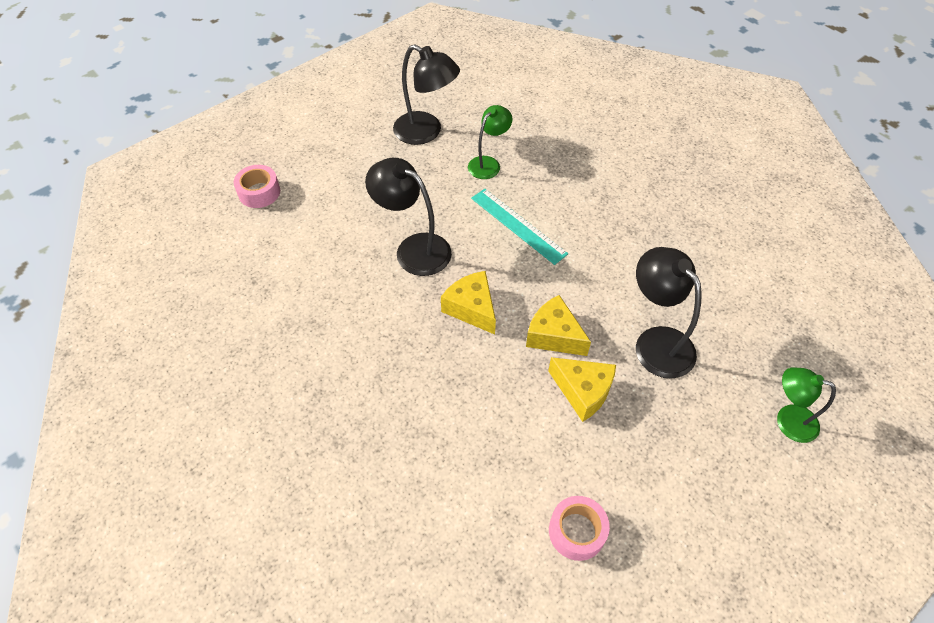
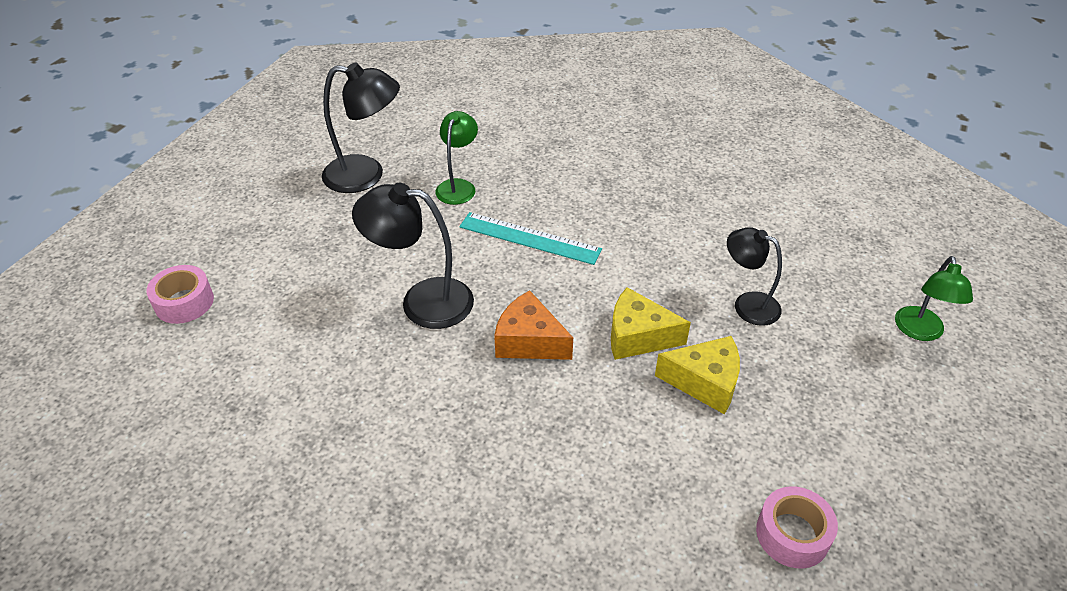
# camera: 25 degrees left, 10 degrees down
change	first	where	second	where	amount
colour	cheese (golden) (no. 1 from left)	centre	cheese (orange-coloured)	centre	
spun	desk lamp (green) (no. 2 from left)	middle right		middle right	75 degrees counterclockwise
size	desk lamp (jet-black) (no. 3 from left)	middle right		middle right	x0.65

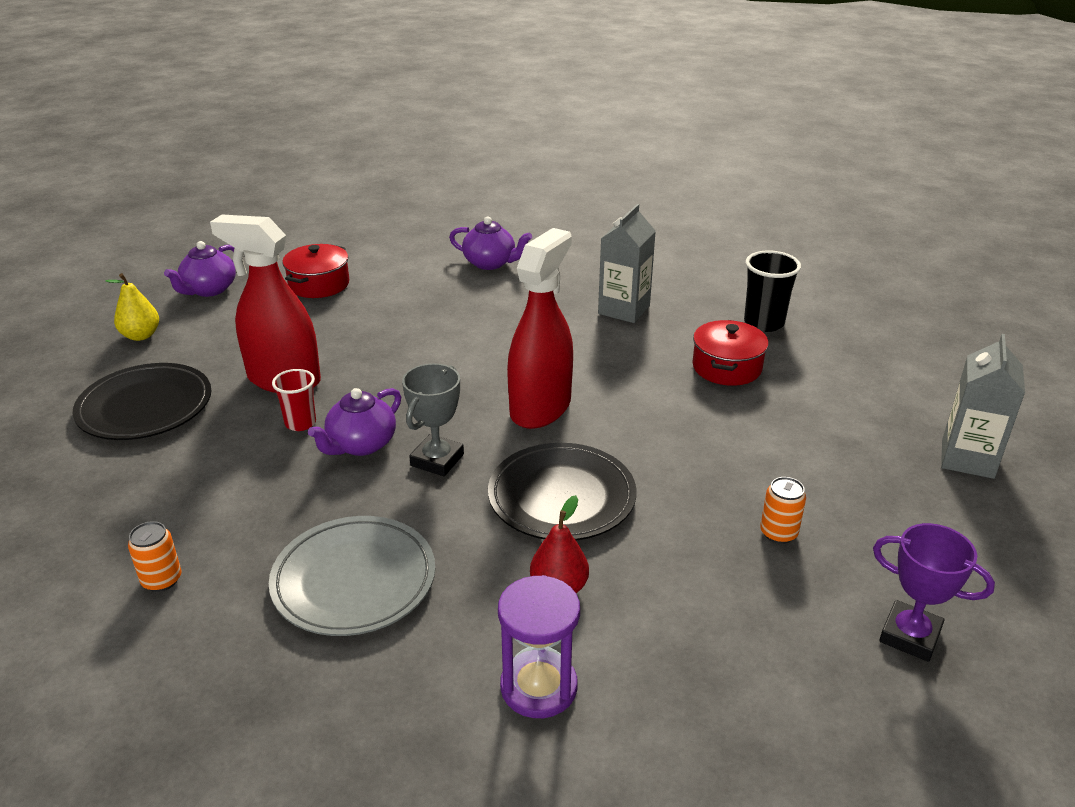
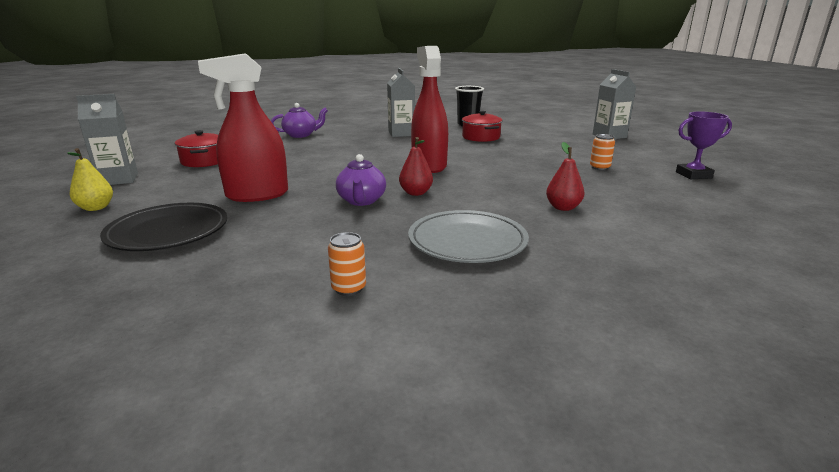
# camera: 40 degrees left, 10 degrees down
change	first	where	second	where	amount
missing	tumbler (red)	middle left			
missing	plate (jet-black) (no. 2 from left)	centre			
missing	hourglass (royal purple)	bottom centre			
exchanged	tea pot (royal purple) (no. 1 from left)	middle left	juice carton (grey) (no. 1 from left)	top left	
exchanged	award cup (grey)	centre	toy pear (red) (no. 1 from left)	centre	

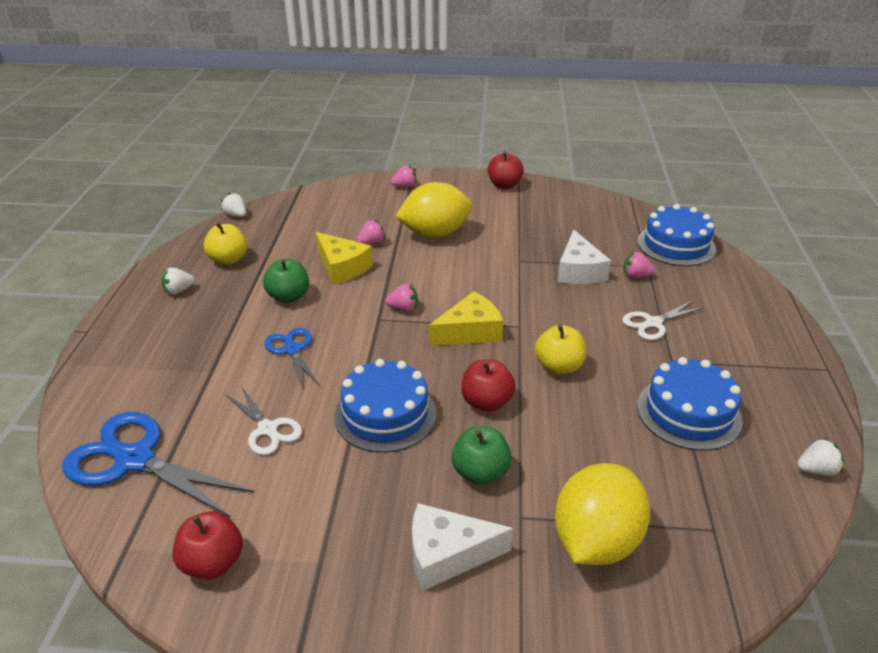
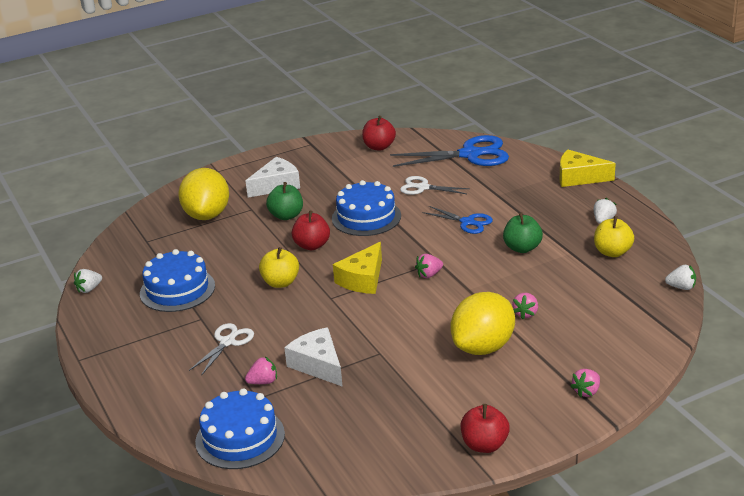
# camera: 150 degrees right, 5 degrees down
change	first	where	second	where	amount
relocated	cheese (golden) (no. 1 from left in the first image)	centre	cheese (golden) (no. 2 from left)	middle right	

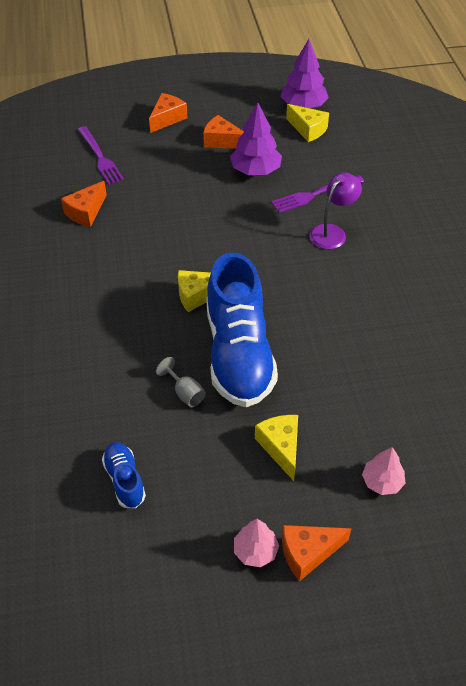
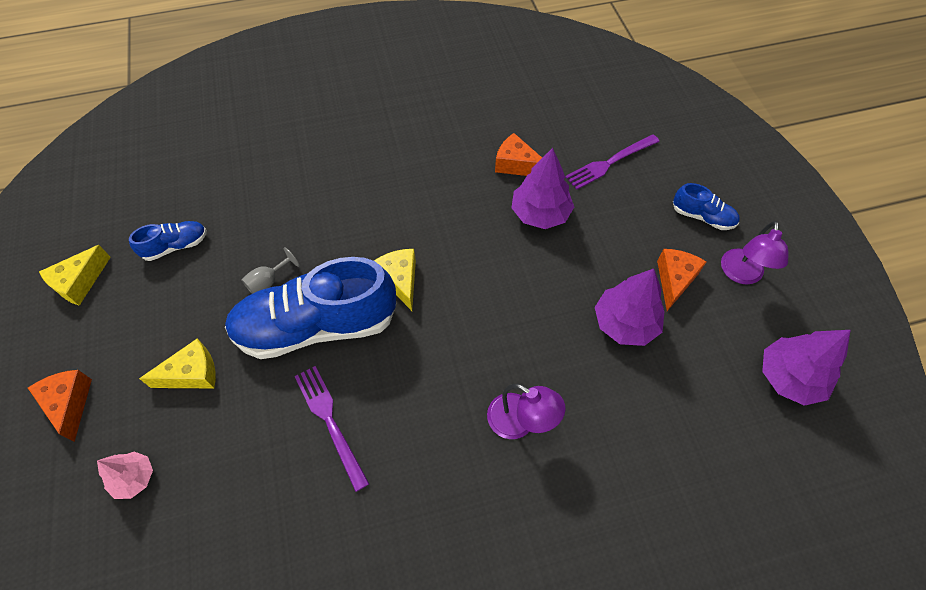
# camera: 85 degrees right, 10 degrees up
change	first	where	second	where	amount
missing	fir tree (pink) (no. 1 from left)	bottom centre			
appeared			fir tree (royal purple) (no. 1 from left)	top centre	
appeared			desk lamp (royal purple) (no. 2 from left)	middle right	
relocated	dinner fork (royal purple) (no. 2 from left in the first image)	top right	dinner fork (royal purple) (no. 1 from left)	bottom centre	
relocated	cheese (golden) (no. 3 from left in the first image)	top centre	cheese (golden) (no. 1 from left)	middle left	
exchanged	cheese (orange-coloured) (no. 2 from left)	top centre	shoe (cobalt) (no. 3 from left)	middle right	

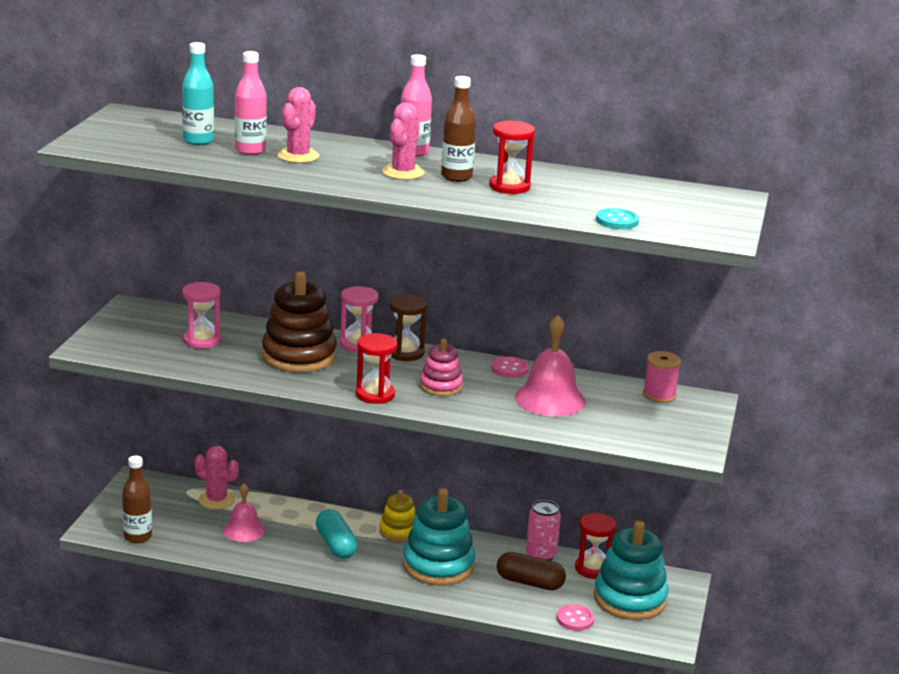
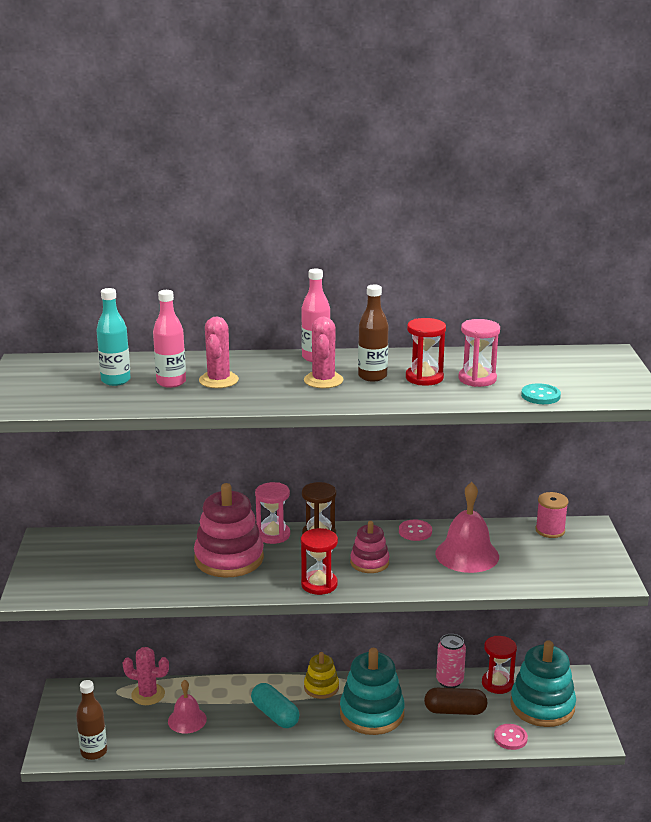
# camera: 15 degrees left, 0 degrees up
change	first	where	second	where	amount
relocated	hourglass (pink) (no. 1 from left in the first image)	middle left	hourglass (pink) (no. 2 from left)	middle right	
colour	stacking toy (dark brown)	middle left	stacking toy (pink) (no. 1 from left)	centre	

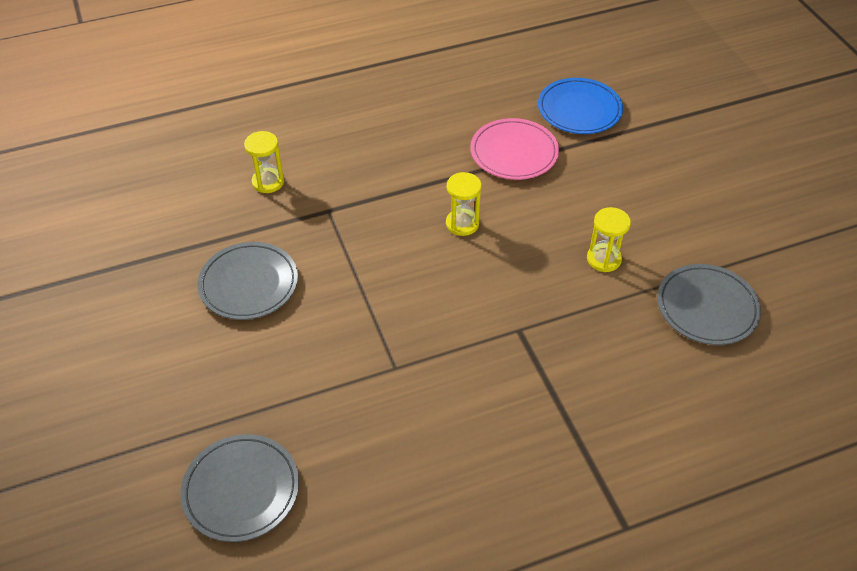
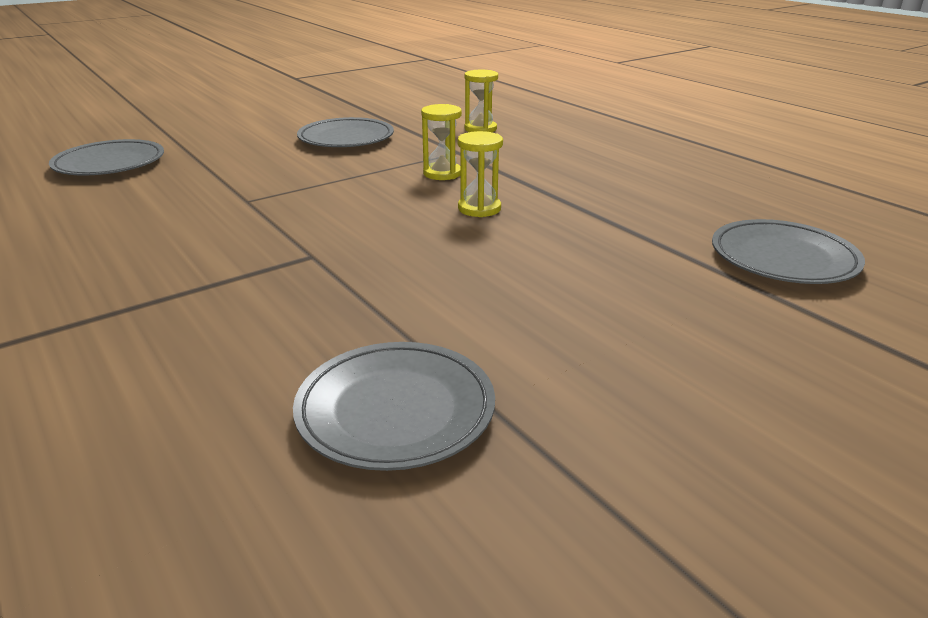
# camera: 75 degrees right, 20 degrees down
change	first	where	second	where	amount
missing	plate (pink)	top centre			
relocated	hourglass (golden) (no. 3 from left in the first image)	middle right	hourglass (golden) (no. 1 from left)	top centre	
colour	plate (cobalt)	top right	plate (grey) (no. 4 from left)	middle right	

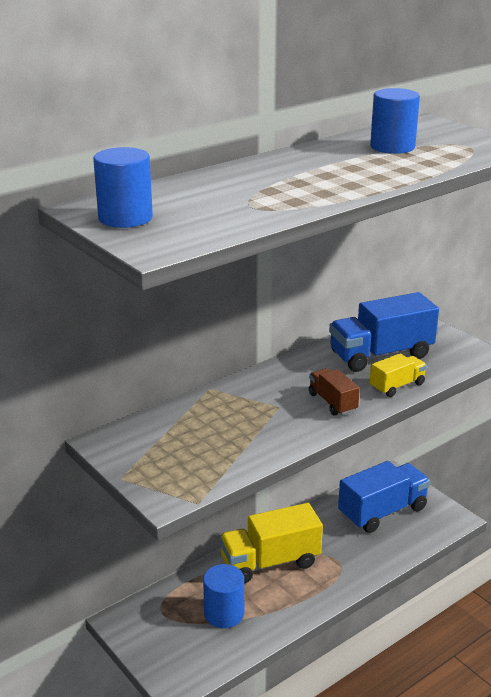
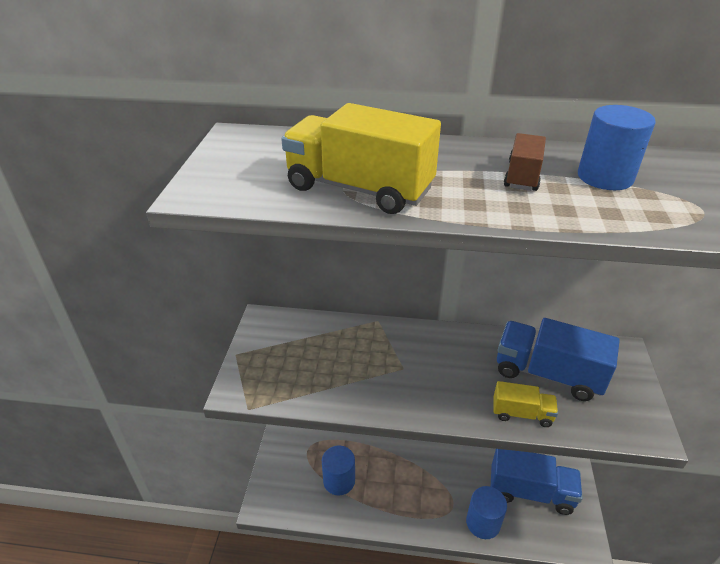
# camera: 45 degrees right, 10 degrees up
change	first	where	second	where	amount
relocated	cylinder shape (cobalt) (no. 1 from left in the first image)	top left	cylinder shape (cobalt) (no. 2 from left)	bottom right	
relocated	toy truck (golden) (no. 1 from left)	bottom centre		top centre	
relocated	toy truck (dark brown)	middle right		top right	

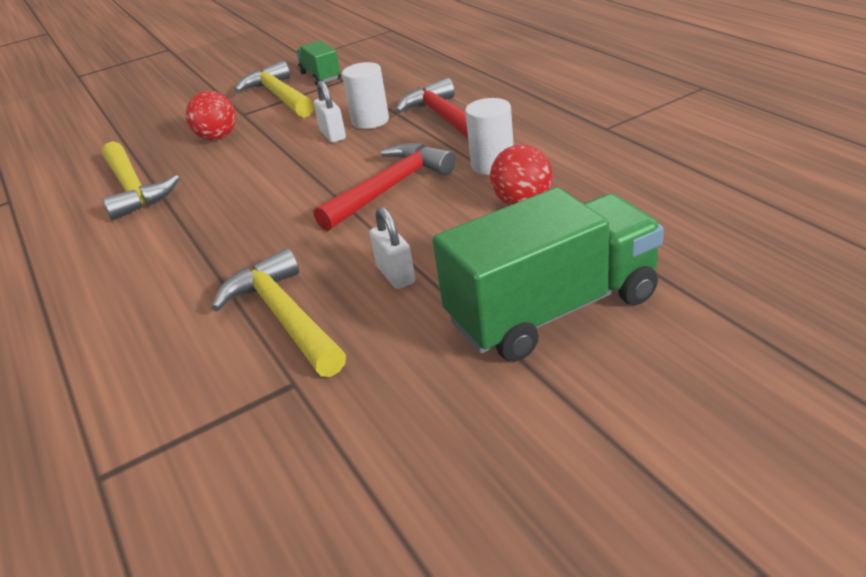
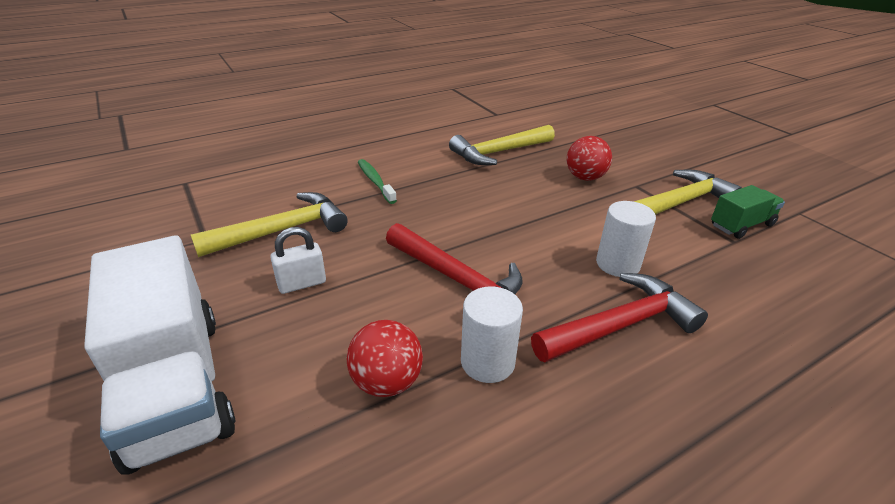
# camera: 85 degrees right, 0 degrees up
change	first	where	second	where	amount
missing	lock (white) (no. 1 from left)	top centre			
appeared			toothbrush (green)	centre	
colour	toy truck (green) (no. 2 from left)	centre	toy truck (white)	bottom left	

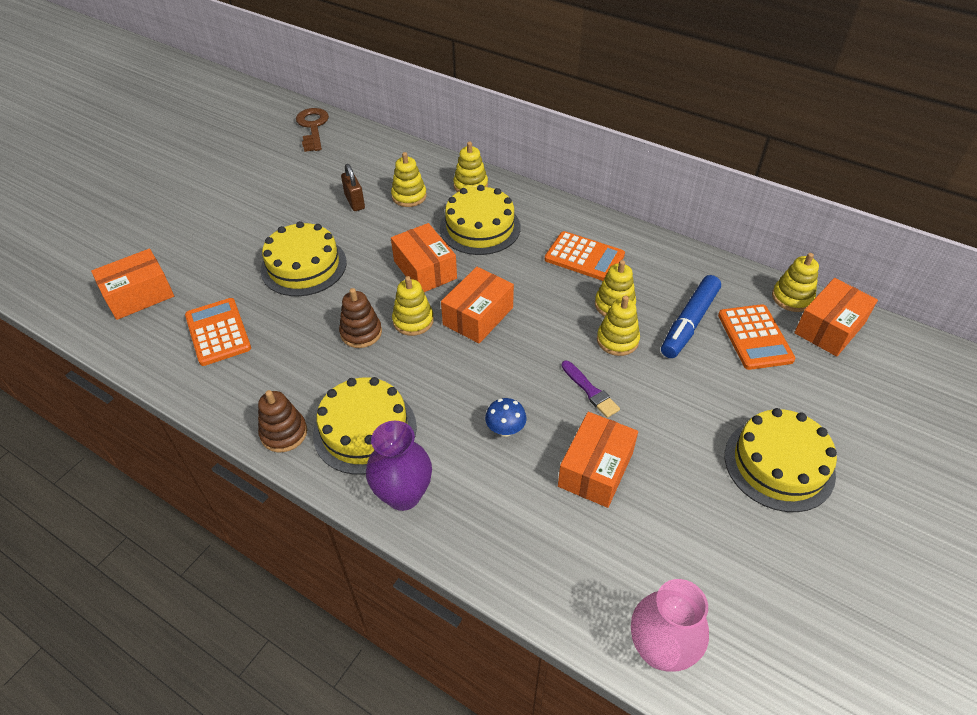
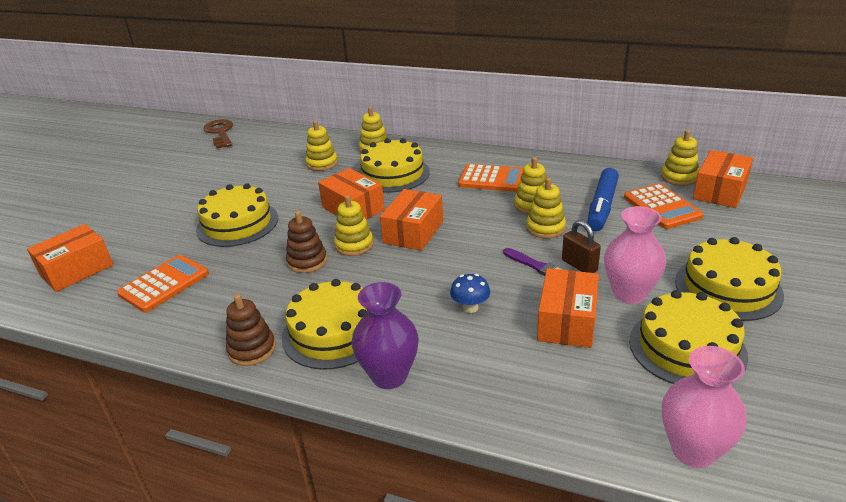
# camera: 10 degrees left, 15 degrees down
change	first	where	second	where	amount
appeared			tall vase (pink) (no. 1 from left)	middle right	
appeared			cake (golden) (no. 4 from left)	bottom right	
relocated	lock (dark brown)	top centre		middle right	
spun	pocket calculator (orange-coloured) (no. 1 from left)	middle left		middle left	75 degrees clockwise

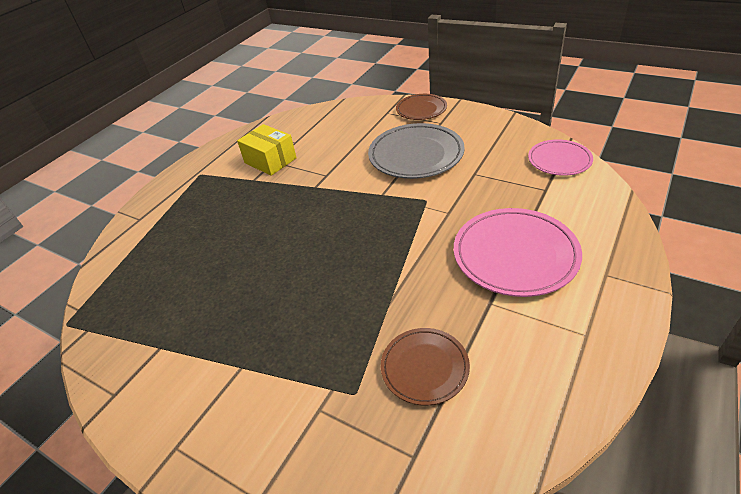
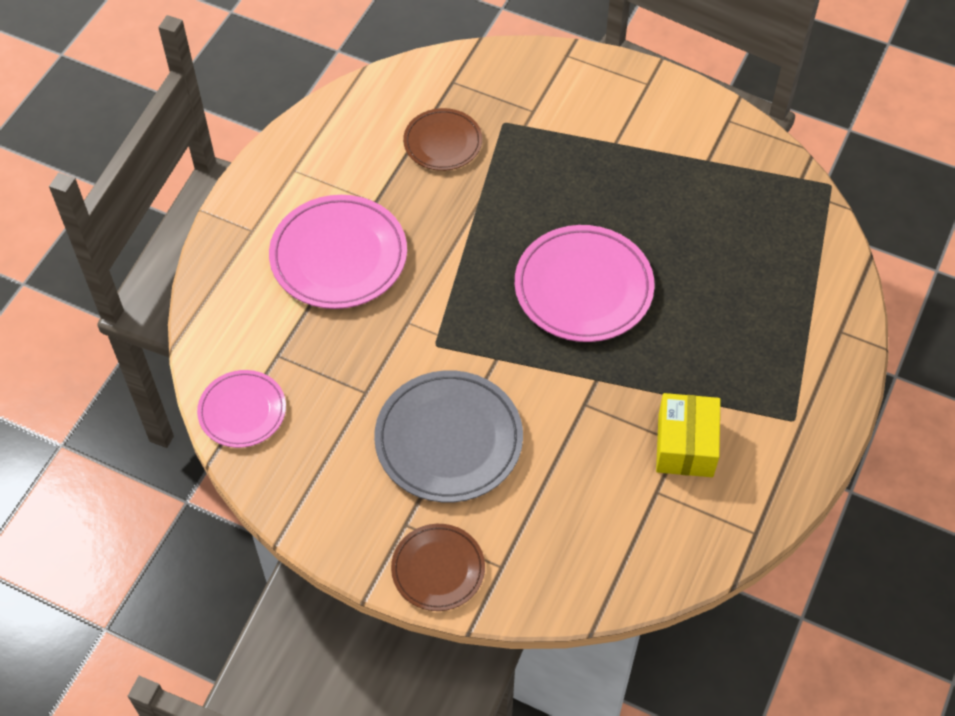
# camera: 170 degrees right, 15 degrees up
change	first	where	second	where	amount
appeared			plate (pink) (no. 3 from left)	centre	
spun	package (golden)	top centre		middle right	60 degrees clockwise

